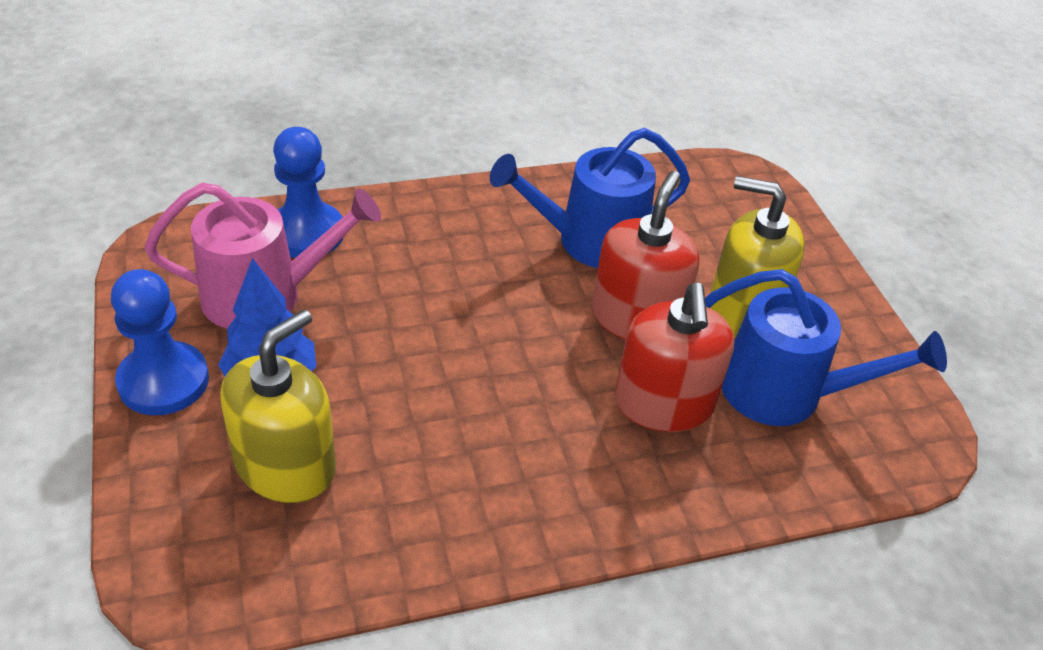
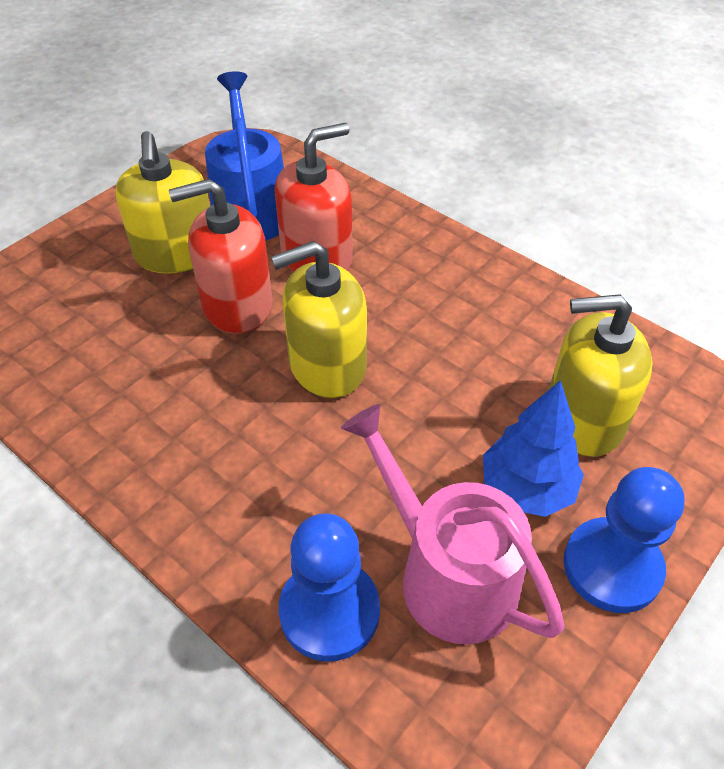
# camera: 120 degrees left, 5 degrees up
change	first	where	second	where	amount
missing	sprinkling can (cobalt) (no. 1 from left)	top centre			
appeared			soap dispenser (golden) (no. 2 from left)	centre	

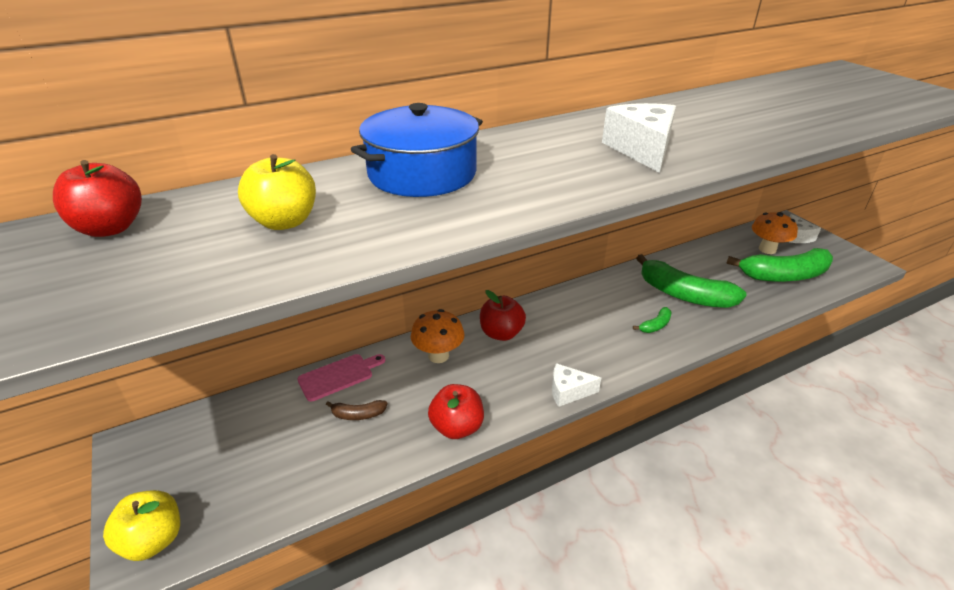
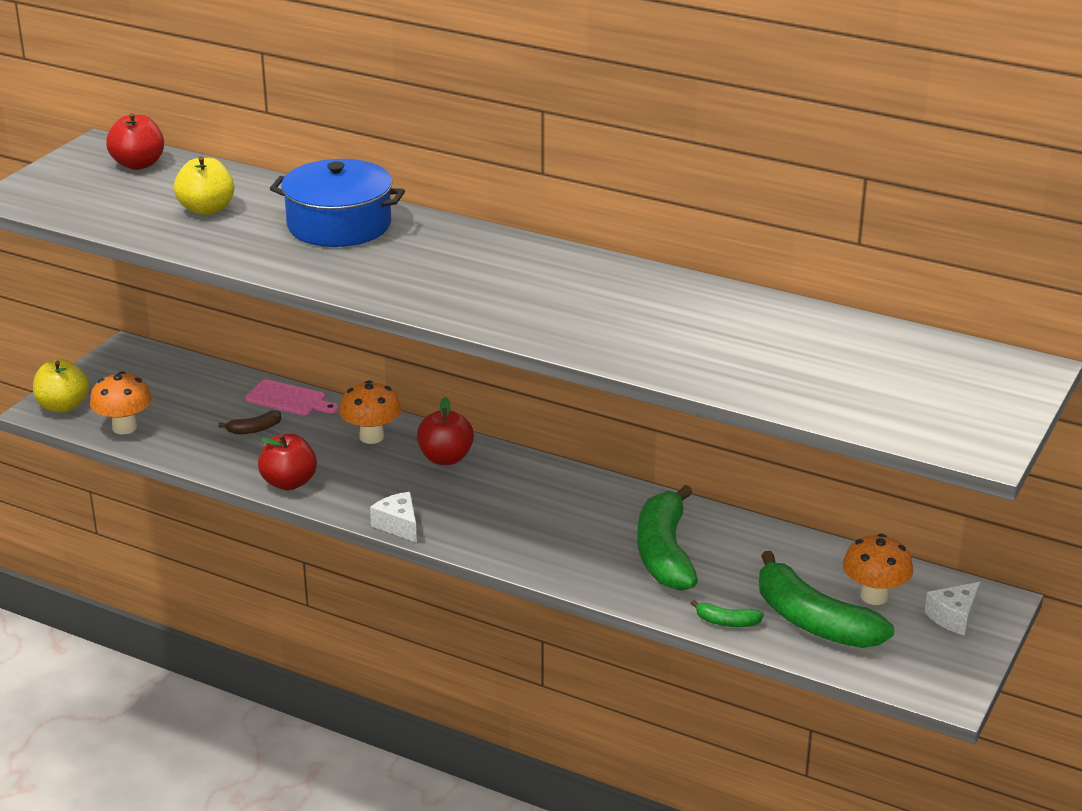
# camera: 55 degrees right, 5 degrees down
change	first	where	second	where	amount
missing	cheese (white) (no. 2 from left)	top right			
appeared			toadstool (orange-coloured) (no. 1 from left)	middle left	
relocated	toy banana (green) (no. 1 from left in the first image)	middle right	toy banana (green) (no. 2 from left)	bottom right	
spun	toy banana (dark brown)	bottom centre		middle left	75 degrees counterclockwise

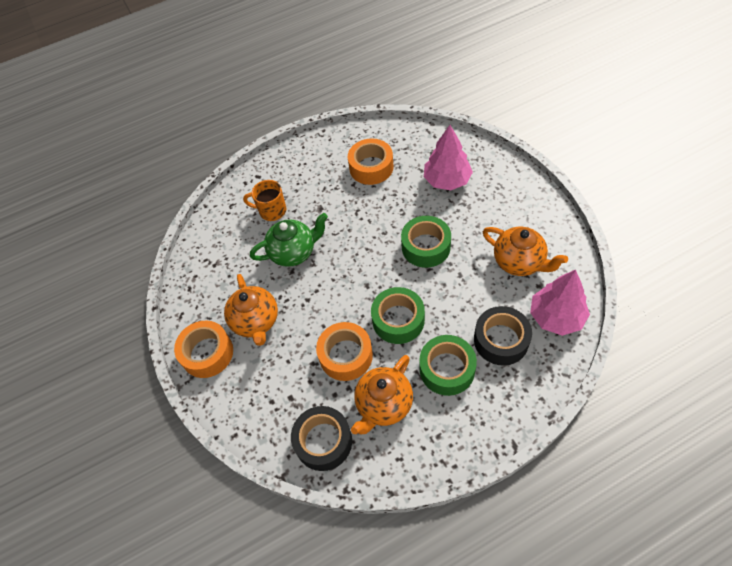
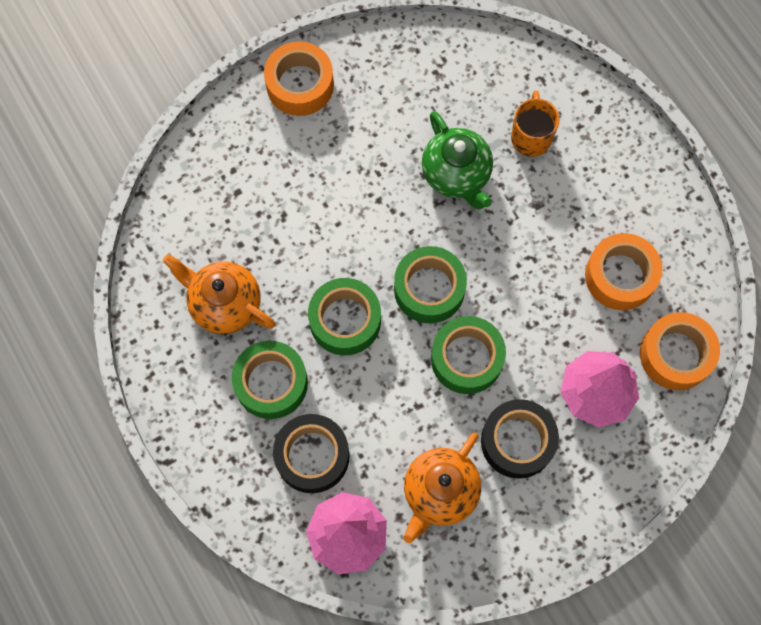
# camera: 80 degrees right, 15 degrees up
change	first	where	second	where	amount
missing	tea pot (orange-coloured) (no. 1 from left)	centre			
appeared			sticky tape (green) (no. 3 from left)	centre	
relocated	sticky tape (jet-black) (no. 1 from left in the first image)	bottom centre	sticky tape (jet-black) (no. 2 from left)	bottom right	
relocated	sticky tape (orange-coloured) (no. 2 from left in the first image)	centre	sticky tape (orange-coloured) (no. 3 from left)	middle right	

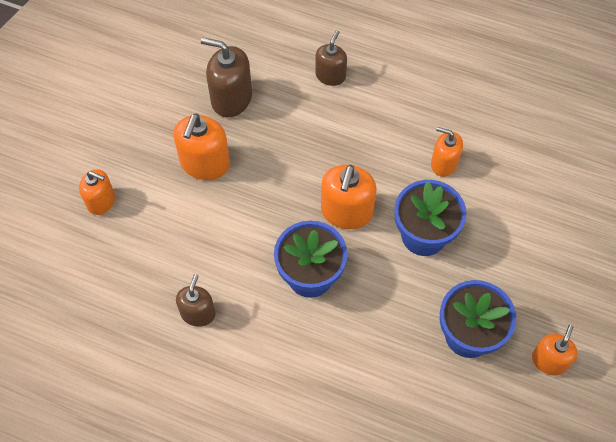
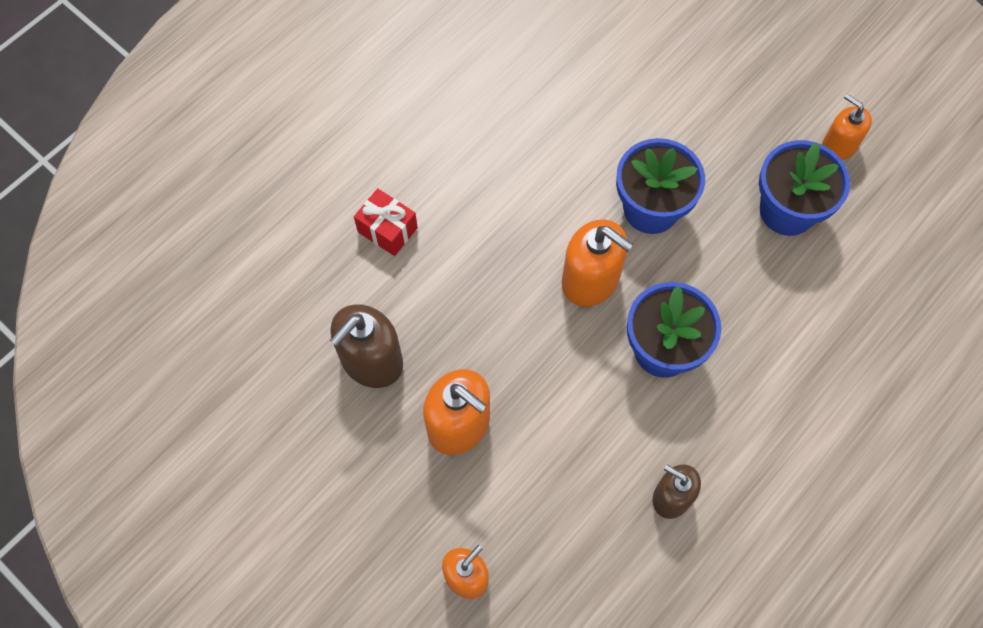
# camera: 70 degrees left, 5 degrees up
change	first	where	second	where	amount
missing	soap dispenser (orange-coloured) (no. 4 from left)	middle right			
exchanged	soap dispenser (dark brown) (no. 3 from left)	top centre	wrapped gift (red)	centre	

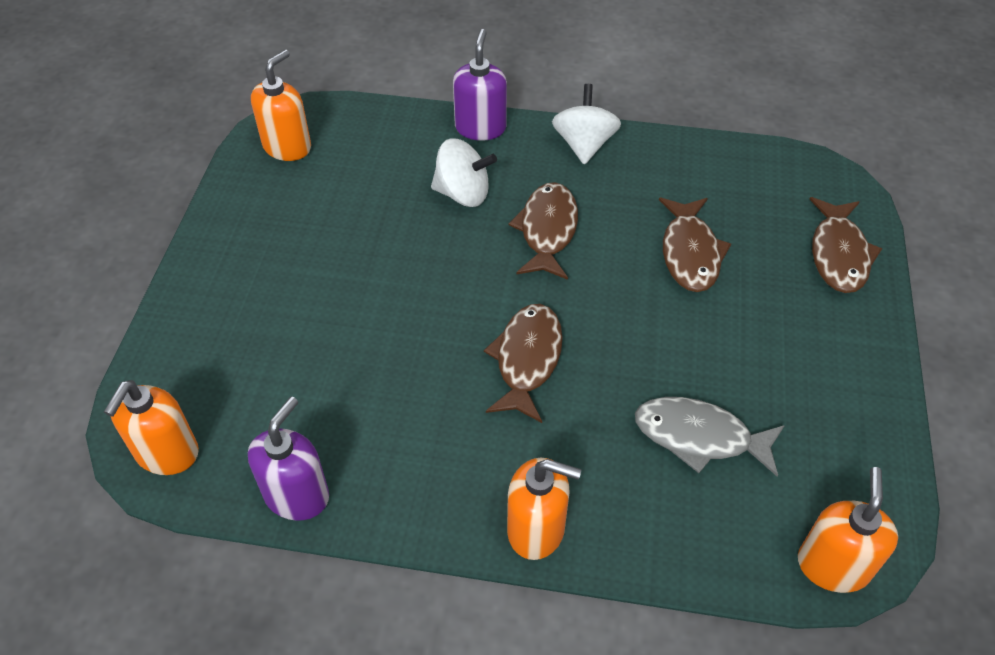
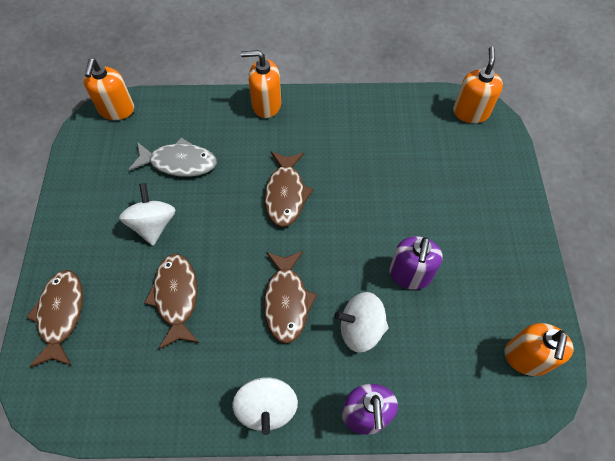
# camera: 170 degrees right, 10 degrees up
change	first	where	second	where	amount
appeared			spinning top (white) (no. 1 from left)	middle left	
relocated	soap dispenser (royal purple) (no. 1 from left in the first image)	bottom left	soap dispenser (royal purple) (no. 2 from left)	middle right	

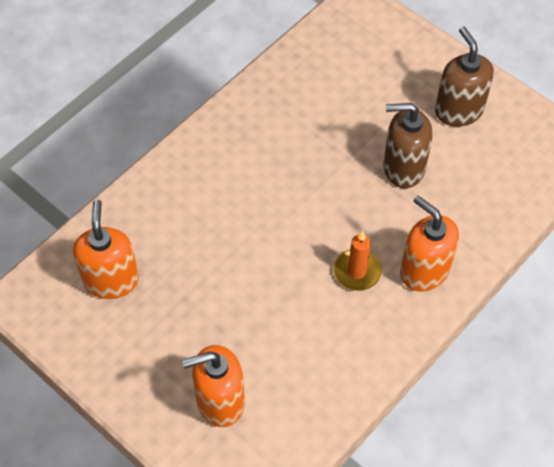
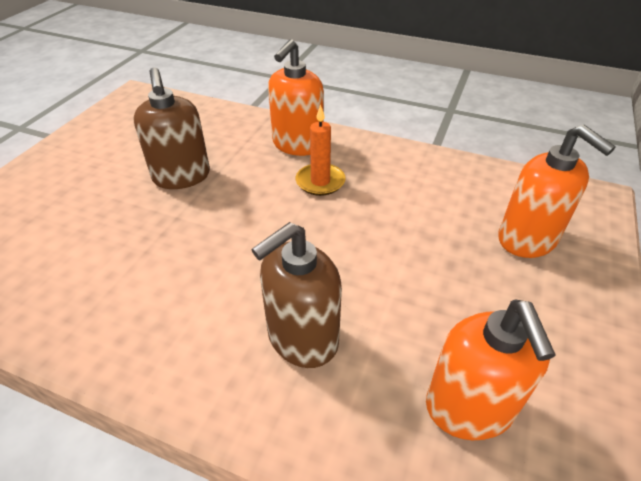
# camera: 110 degrees left, 15 degrees down
change	first	where	second	where	amount
relocated	soap dispenser (dark brown) (no. 2 from left)	top right		centre	
spun	soap dispenser (orange-coloured) (no. 1 from left in the first image)	middle left	soap dispenser (orange-coloured) (no. 2 from left)	bottom right	75 degrees counterclockwise

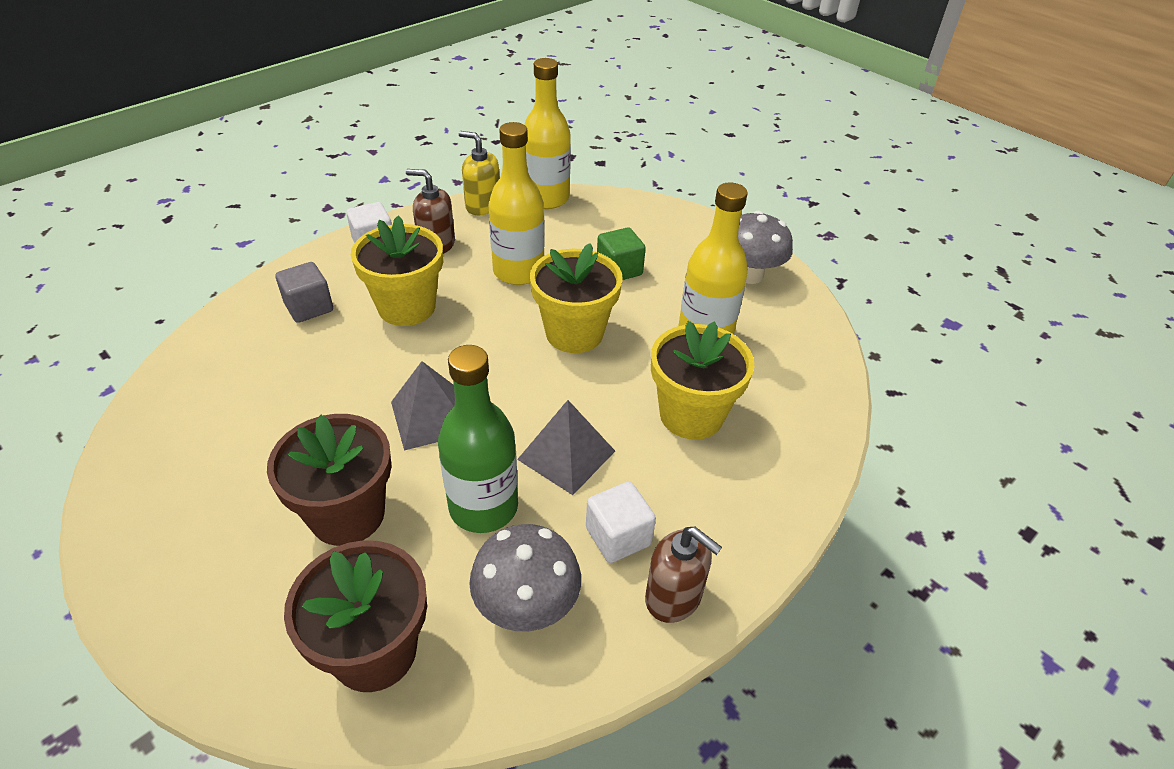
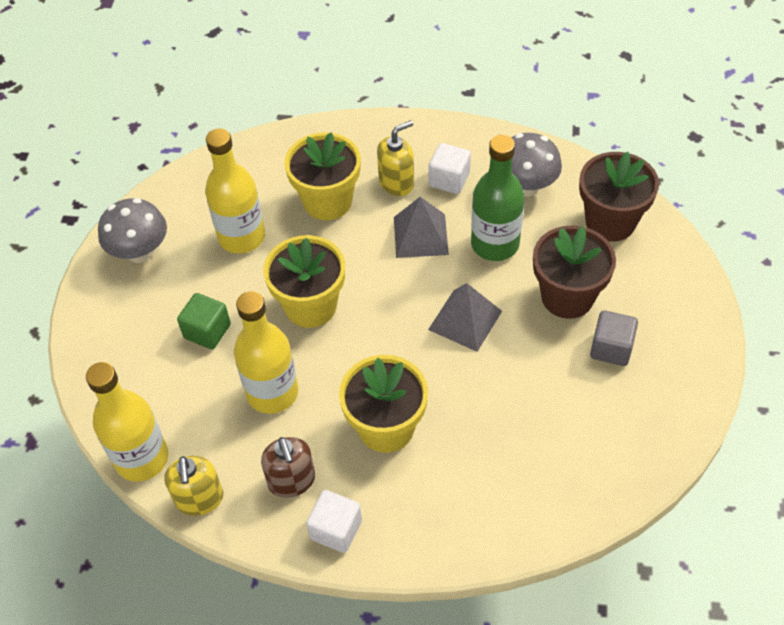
# camera: 125 degrees left, 10 degrees up
change	first	where	second	where	amount
missing	soap dispenser (dark brown) (no. 2 from left)	bottom centre			
appeared			soap dispenser (golden) (no. 2 from left)	top centre	
relocated	block (grey)	middle left		middle right	

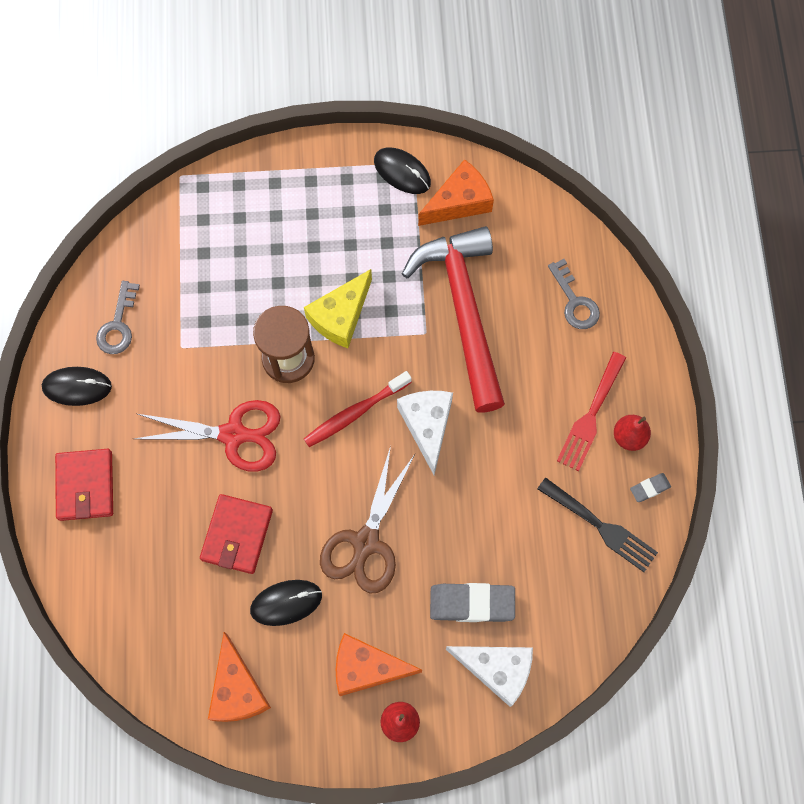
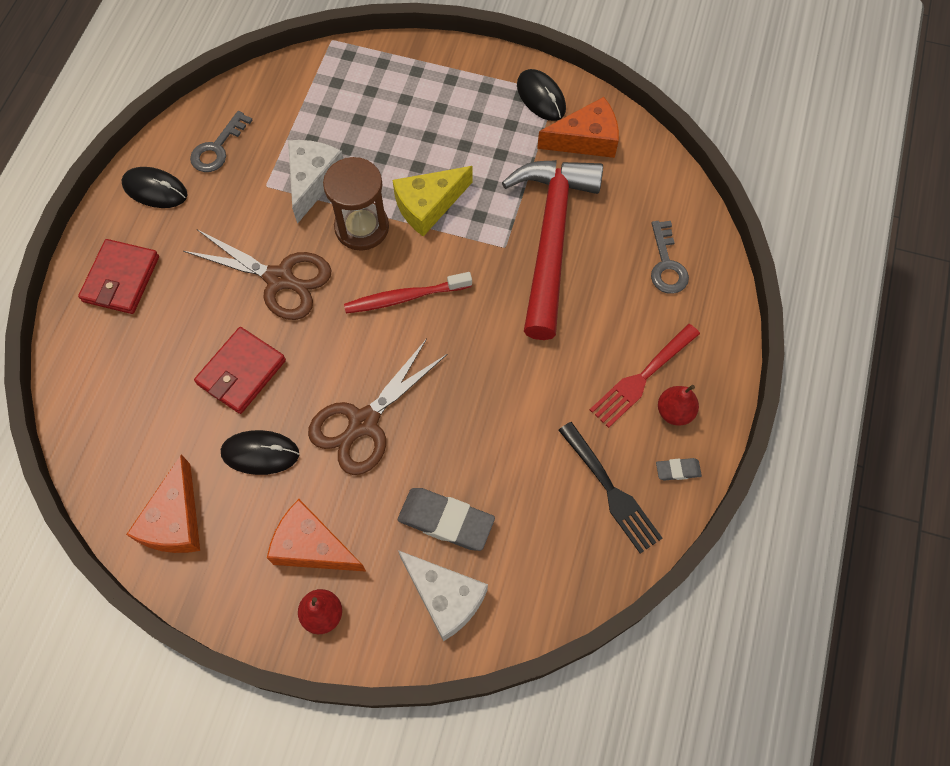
# camera: 20 degrees right, 5 degrees down
change	first	where	second	where	amount
relocated	cheese (white) (no. 1 from left)	centre		top left	
colour	scissors (red)	middle left	scissors (dark brown) (no. 1 from left)	middle left	

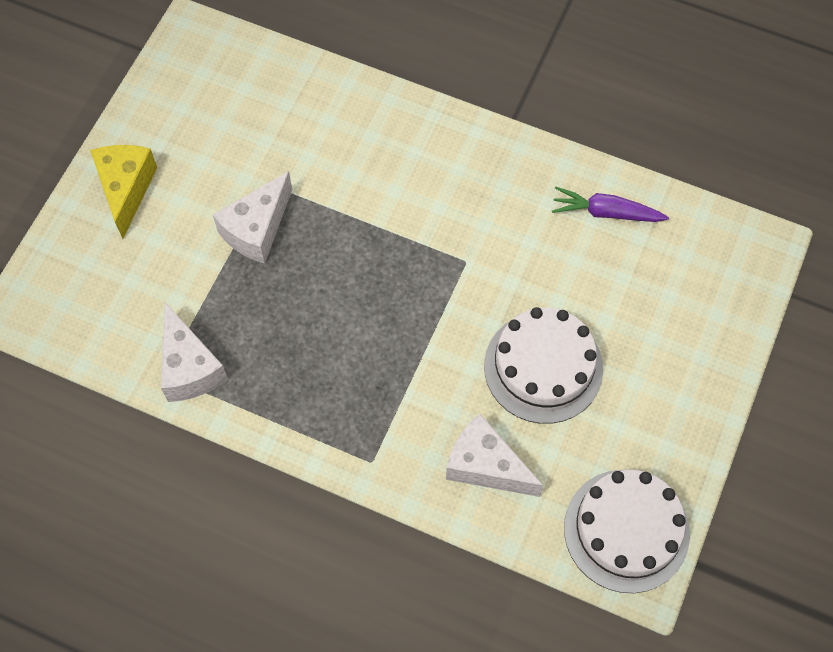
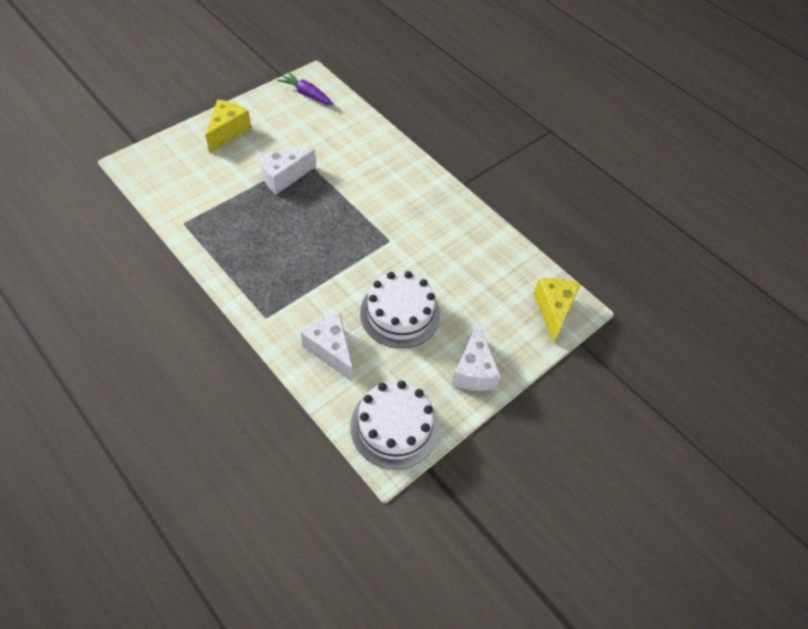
# camera: 20 degrees right, 10 degrees down
change	first	where	second	where	amount
appeared			cheese (golden) (no. 2 from left)	middle right	
relocated	cheese (white) (no. 1 from left in the first image)	middle left	cheese (white) (no. 3 from left)	centre	
relocated	carrot (royal purple)	top right		top centre	

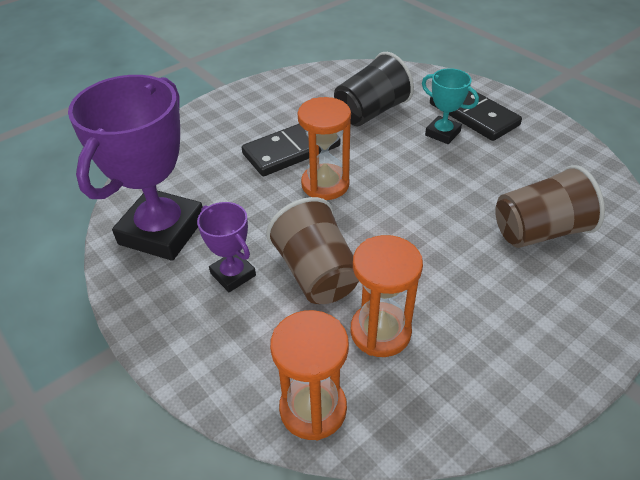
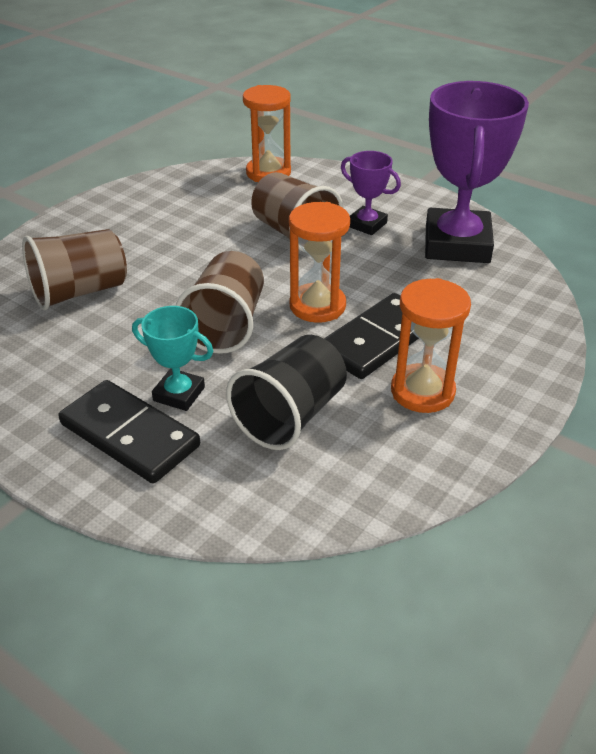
# camera: 165 degrees right, 5 degrees down
change	first	where	second	where	amount
appeared			tumbler (dark brown) (no. 2 from left)	centre	
relocated	hourglass (orange-coloured) (no. 3 from left)	centre		middle right	

